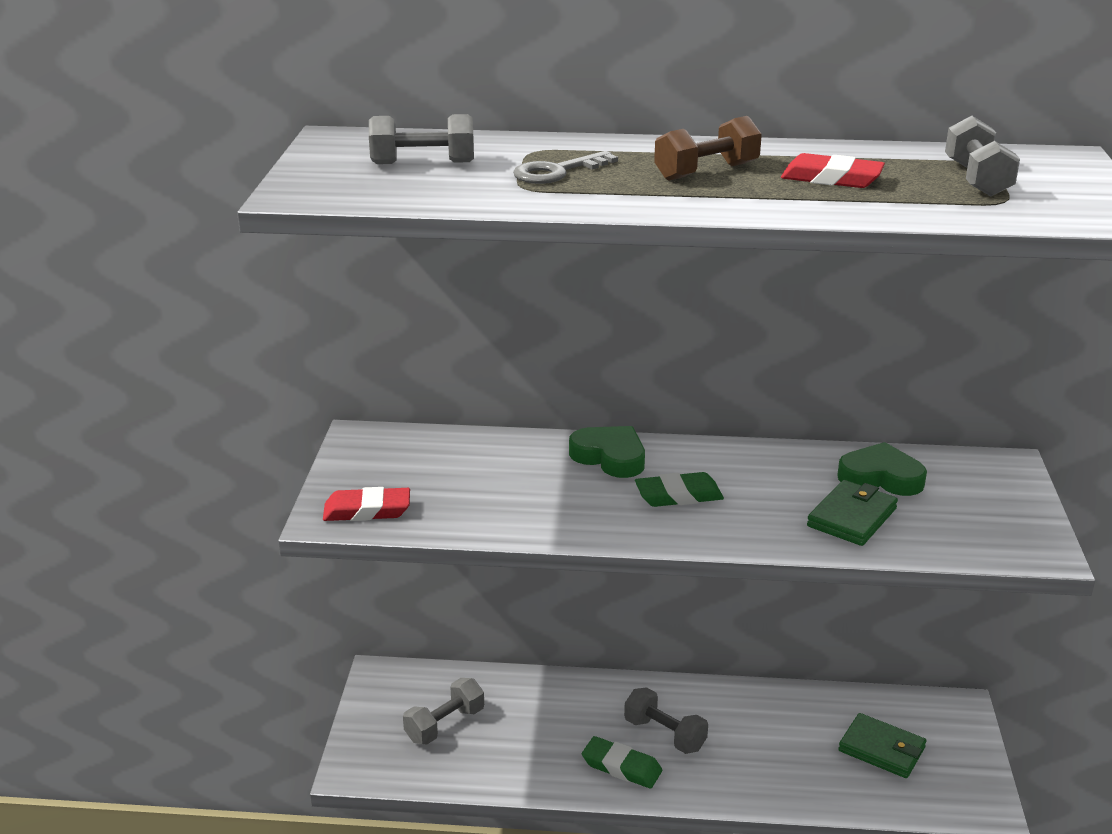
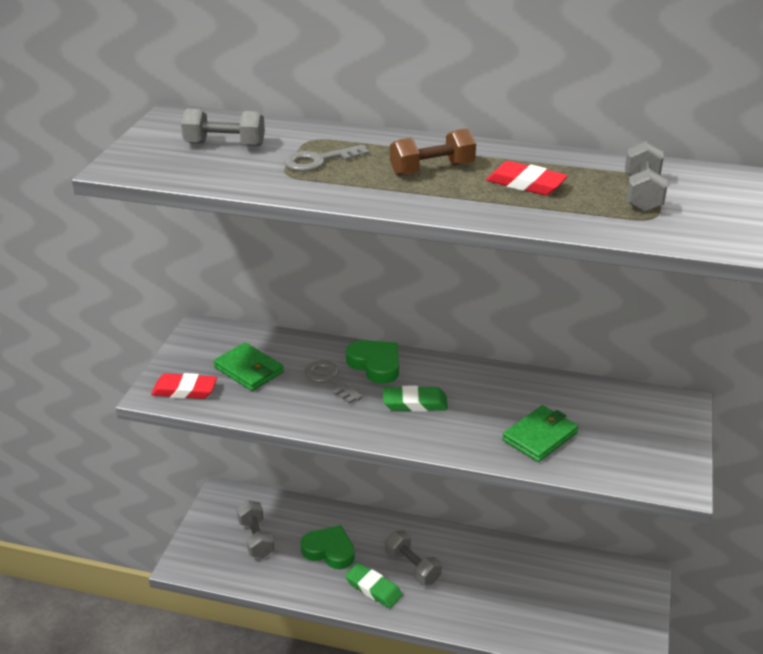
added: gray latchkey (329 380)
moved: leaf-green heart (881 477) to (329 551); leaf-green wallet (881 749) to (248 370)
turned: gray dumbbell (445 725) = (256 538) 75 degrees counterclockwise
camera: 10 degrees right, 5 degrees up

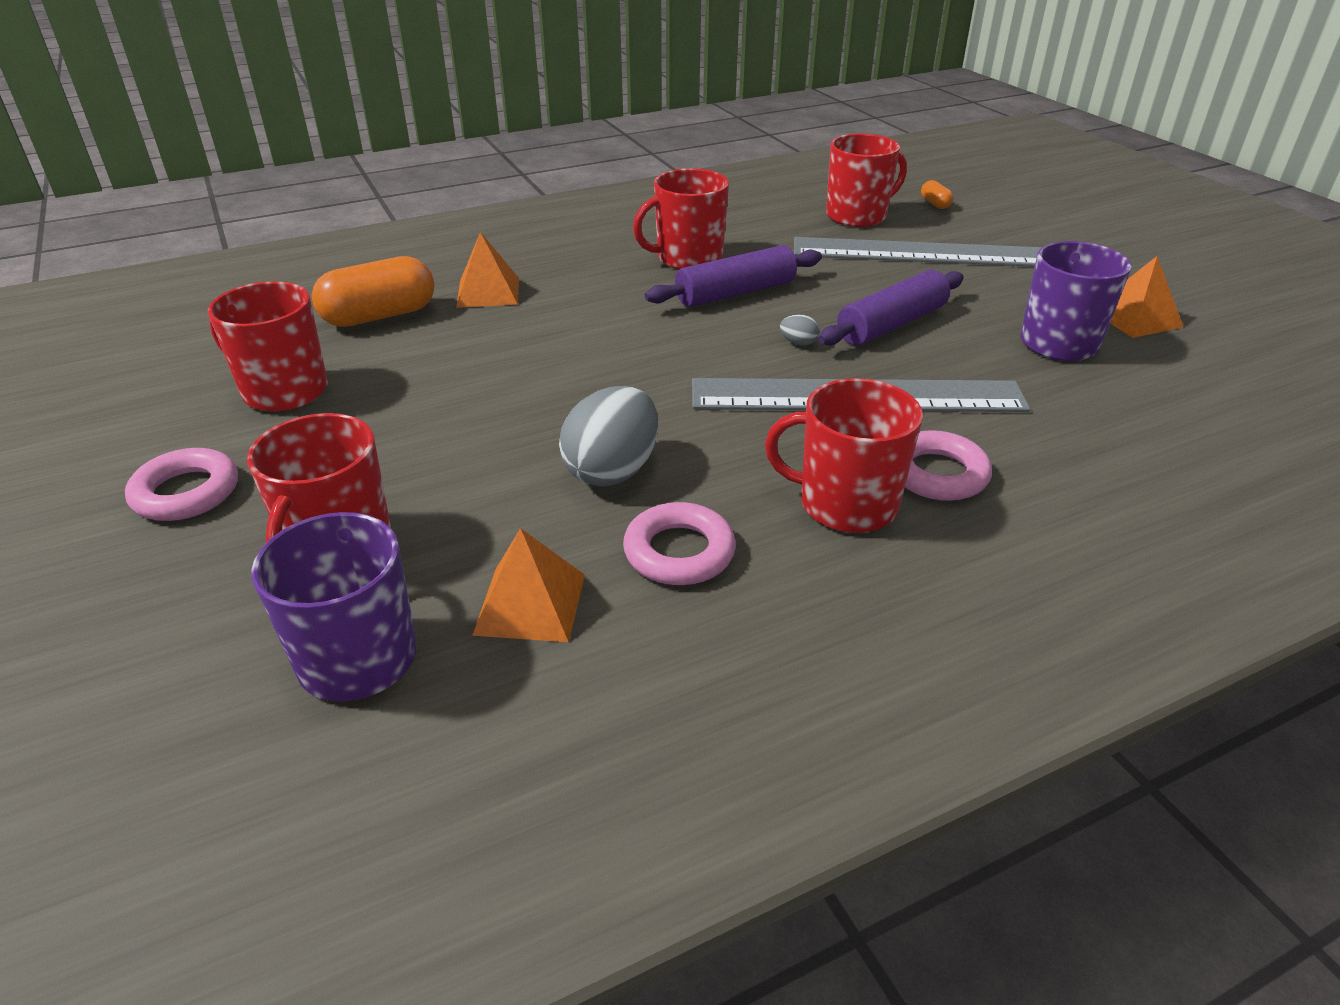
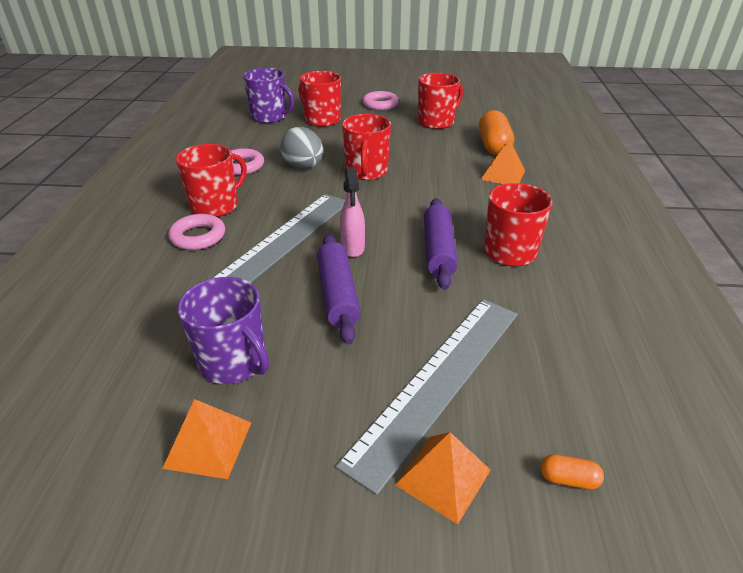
moved: orange pyramid shape (530 603) to (443 477); scarlet mug (857 216) to (366 172)
replaced: gray toy egg (798 343) to rose-pink spray bottle (353 248)
camera: 120 degrees right, 0 degrees up

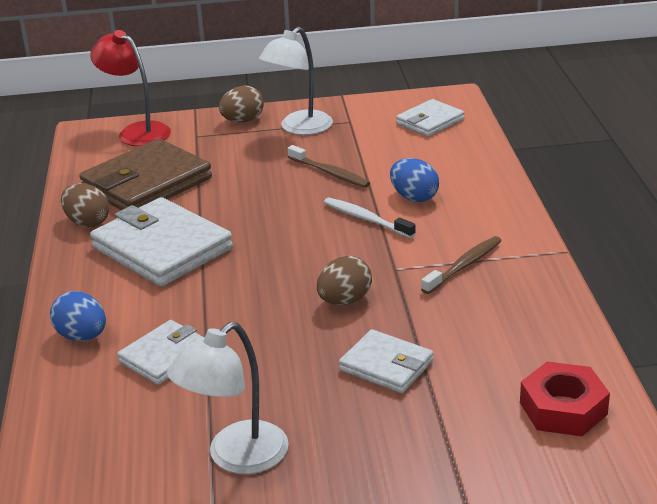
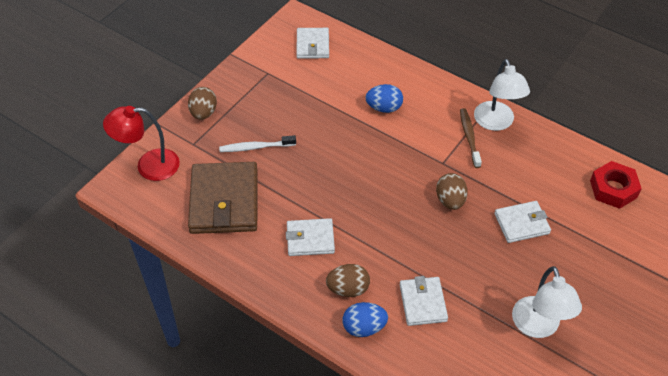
removed: russet dental brush (330 173)
moved: russet toy egg (87 222) to (348 289); white desk lamp (299 128) to (496 123); white dental brush (366 219) to (255 147)
resized: white wallet (162 248) = (310 239) x0.56
camera: 50 degrees left, 20 degrees up

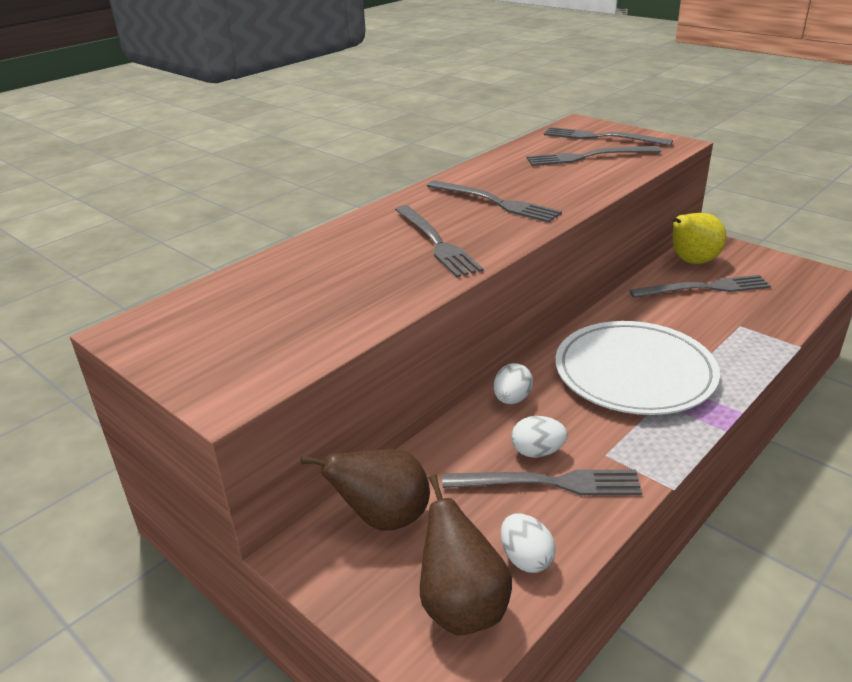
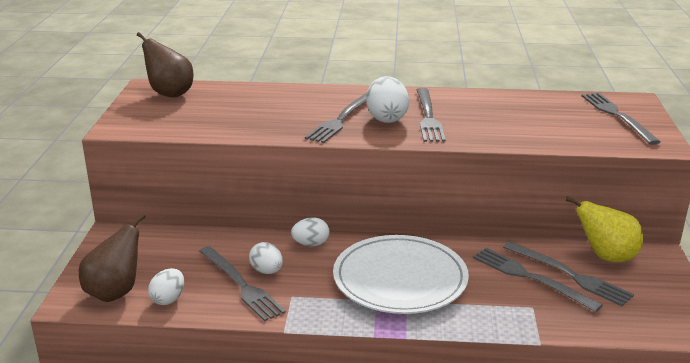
added: white toy egg (386 118)
moved: russet pear fruit (383 518) to (169 93); gray table fork (588 157) to (530 278)
camera: 50 degrees right, 5 degrees down

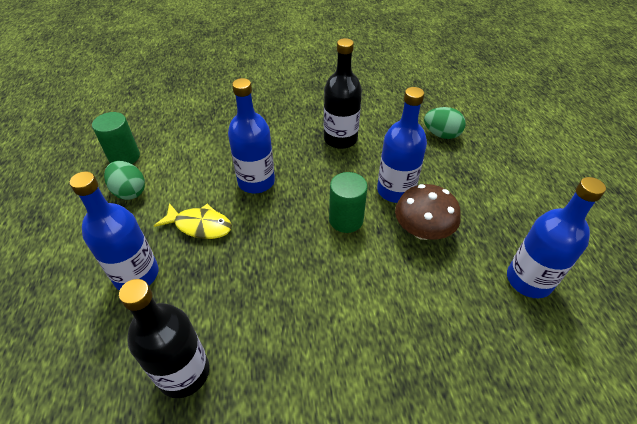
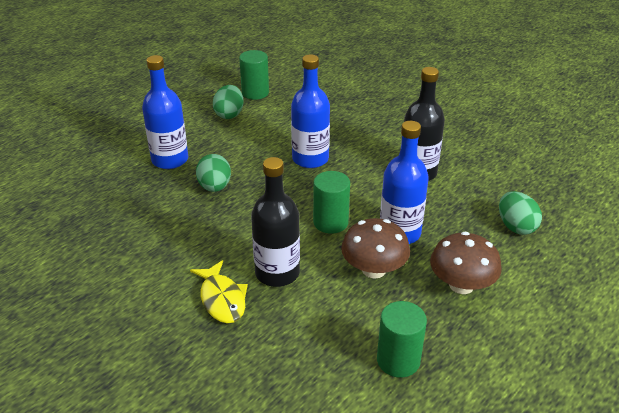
added: leaf-green toy egg (215 187); russet toadstool (461 285)
moved: black flask (183 372) to (277 273); yellow fish (200 225) to (222 299)
replaced: blue flask (528 280) to leaf-green cylinder shape (398 360)
camera: 50 degrees right, 10 degrees down

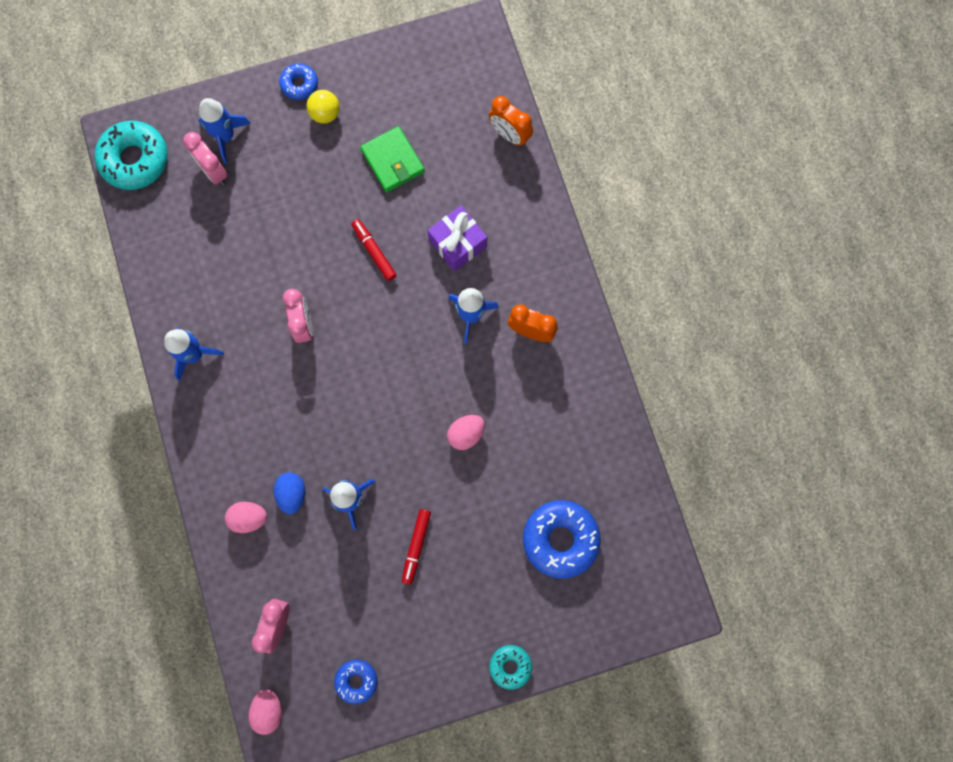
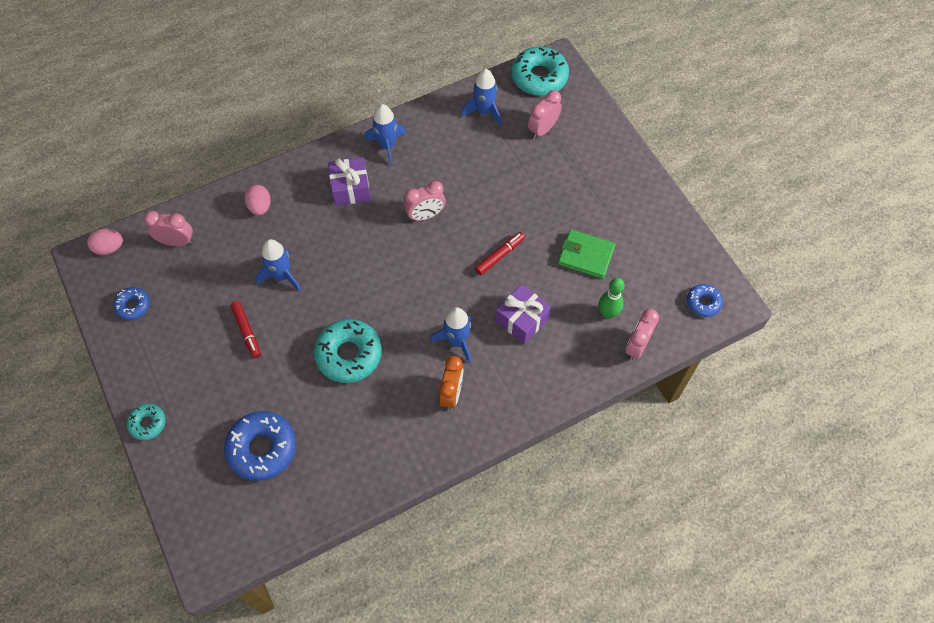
removed: blue toy egg (292 494); yellow ball (325 114)
added: violet gift (351 188); leaf-green bowling pin (608 313)
moved: blue spaceship (225 136) to (484 112); blue doughnut (299 84) to (703 303)
replaced: rose-pink toy egg (466 434) to aqua doughnut (349 355)
recoloured: orange alarm clock (509 135) to rose-pink alarm clock (637 346)
turned: leaf-green wallet (393 161) = (586 256) 60 degrees clockwise; scarlet marker pen (416 546) = (246 331) 120 degrees counterclockwise
camera: 80 degrees right, 15 degrees down

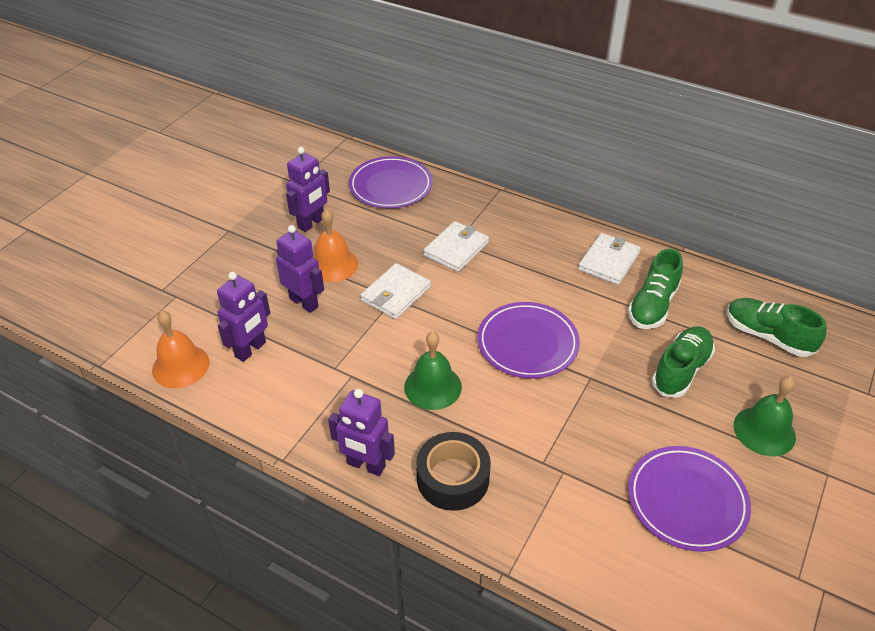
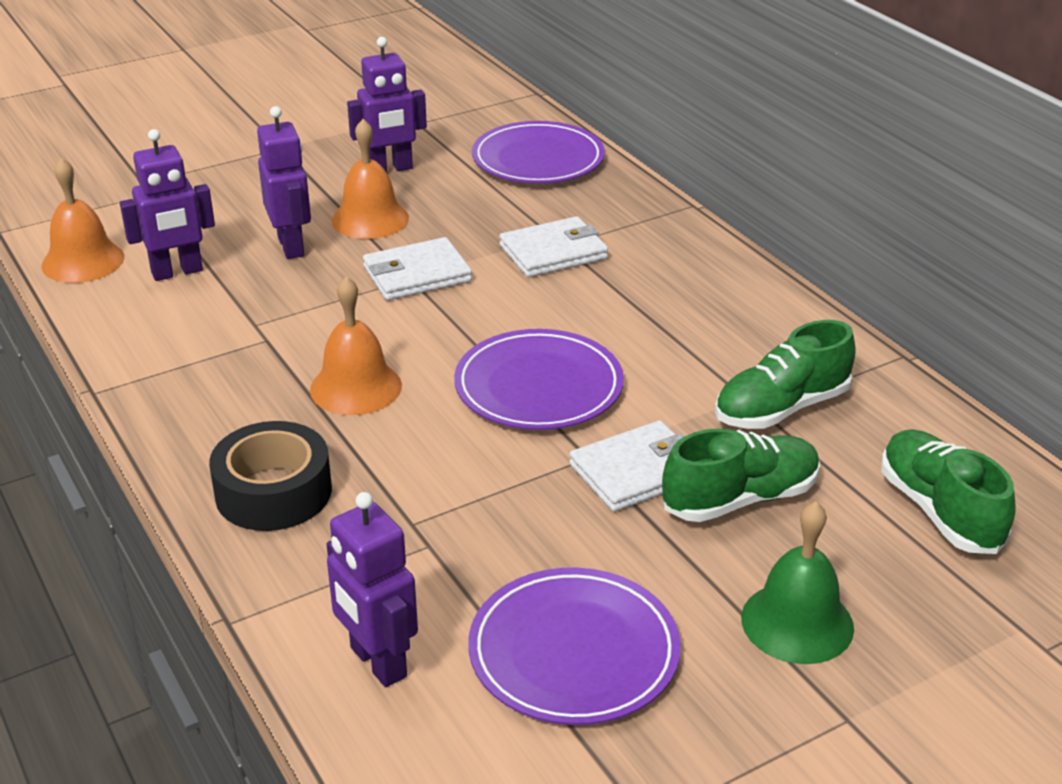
moved: violet robot (366 465) to (377 663); white wallet (609 261) to (637 471)
recoloured: leaf-green hand bell (433 386) to orange hand bell (356 387)
camera: 30 degrees right, 10 degrees down

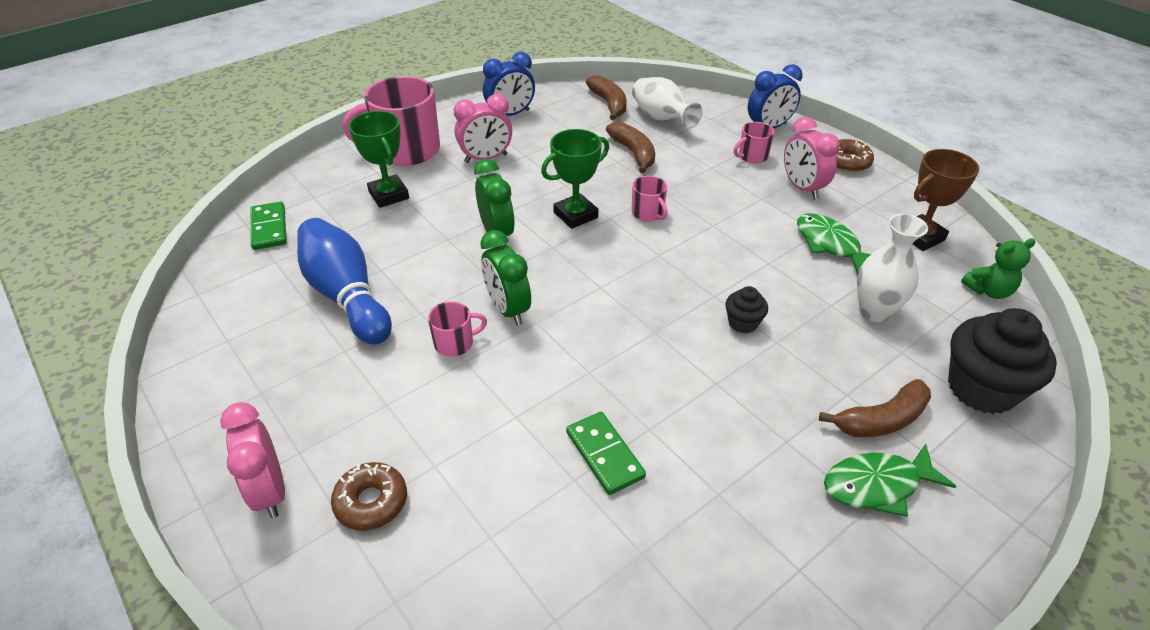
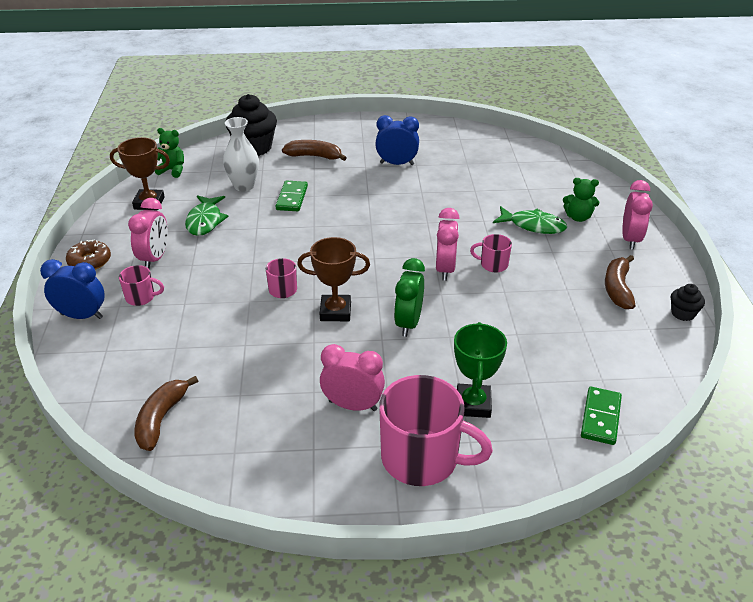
removed: blue bowling pin (347 296); white flower vase (661 119)
moved: blue alarm clock (510 115) to (397 164); leaf-green domino piece (604 455) to (292 198); russet toy banana (633 153) to (617 288); black muffin (743 323) to (683 313); leaf-green fish (877 485) to (533 226)
replaced: russet doughnut (371 502) to leaf-green teddy bear (578 217)
recoloured: leaf-green alarm clock (508 309) to rose-pink alarm clock (445 269); leaf-green prize cup (575 215) to russet prize cup (335 311)
camera: 145 degrees left, 5 degrees down

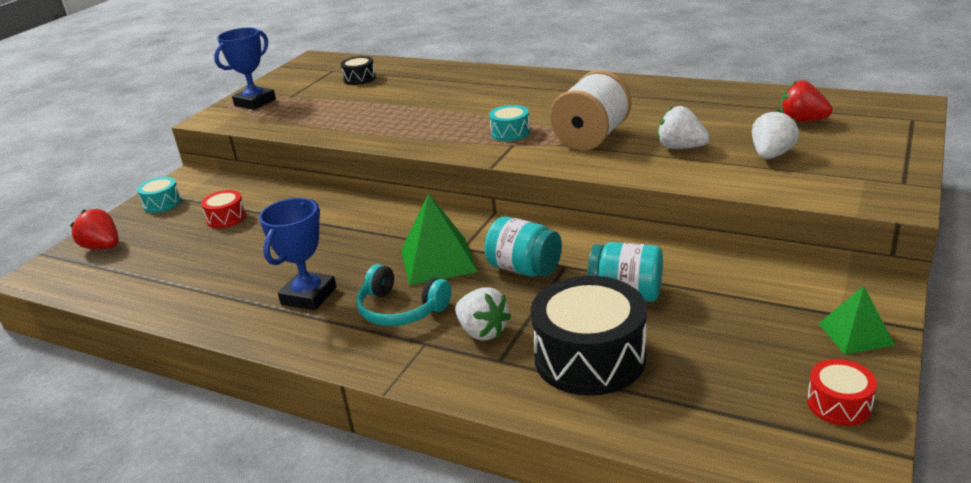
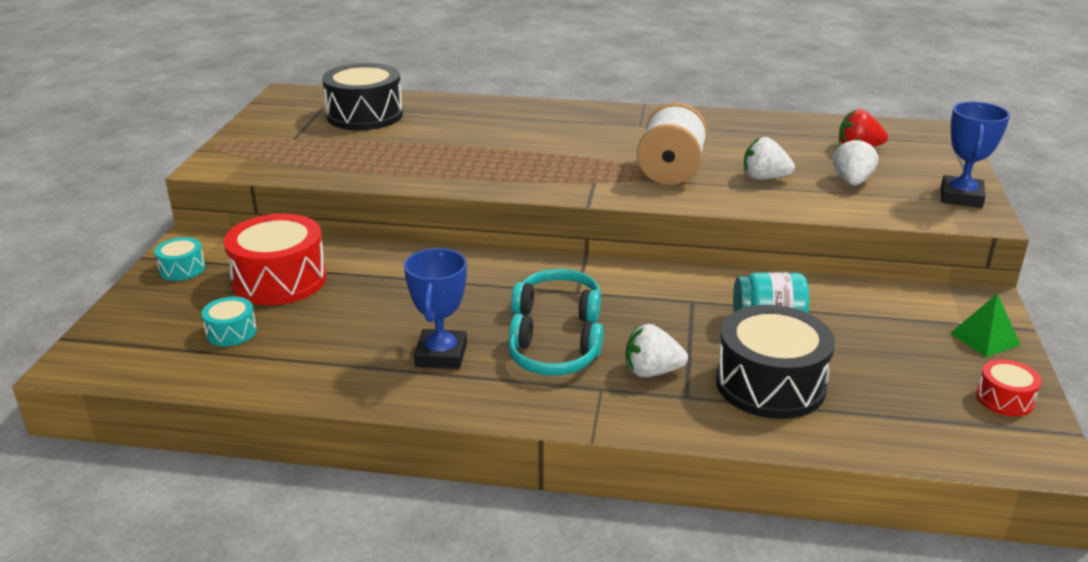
removed: scarlet berry (102 247); aqua jam jar (524 269)
moved: blue prize cup (255 102) to (961 197); aqua snare drum (510 132) to (231 332)
replaced: leaf-green pyramid shape (438 260) to aqua headphones (559 307)
turned: white berry (482 332) = (652 372) 150 degrees clockwise
resized: scarlet snare drum (226 218) = (279 280) x2.05; black snare drum (359 79) = (365 115) x2.05
camera: 20 degrees left, 0 degrees up

